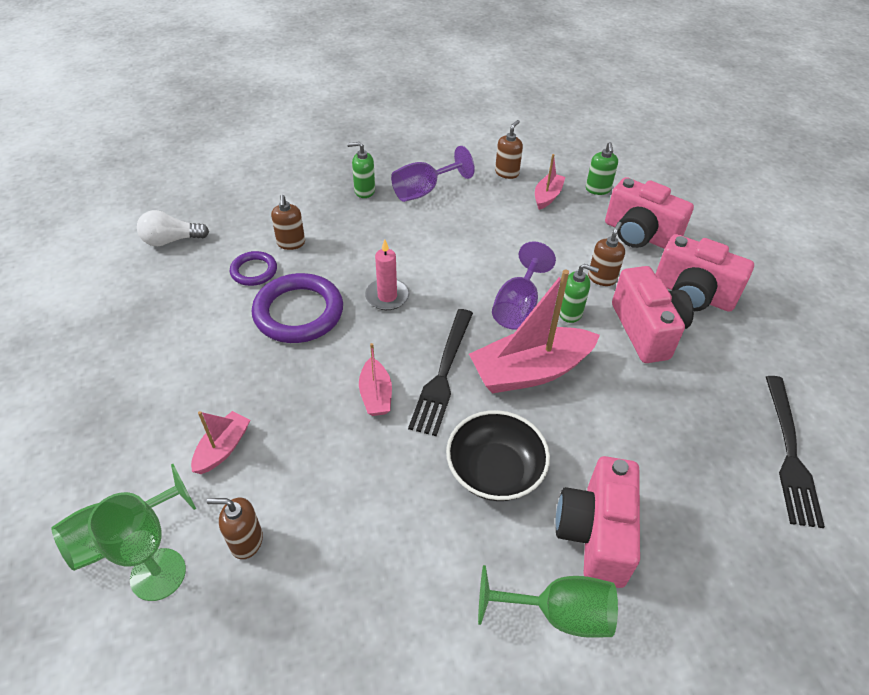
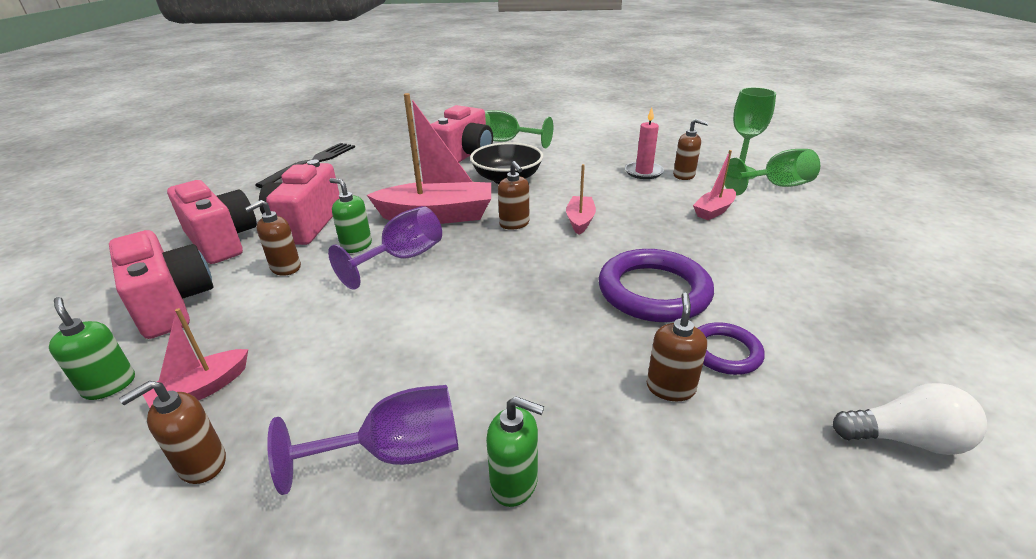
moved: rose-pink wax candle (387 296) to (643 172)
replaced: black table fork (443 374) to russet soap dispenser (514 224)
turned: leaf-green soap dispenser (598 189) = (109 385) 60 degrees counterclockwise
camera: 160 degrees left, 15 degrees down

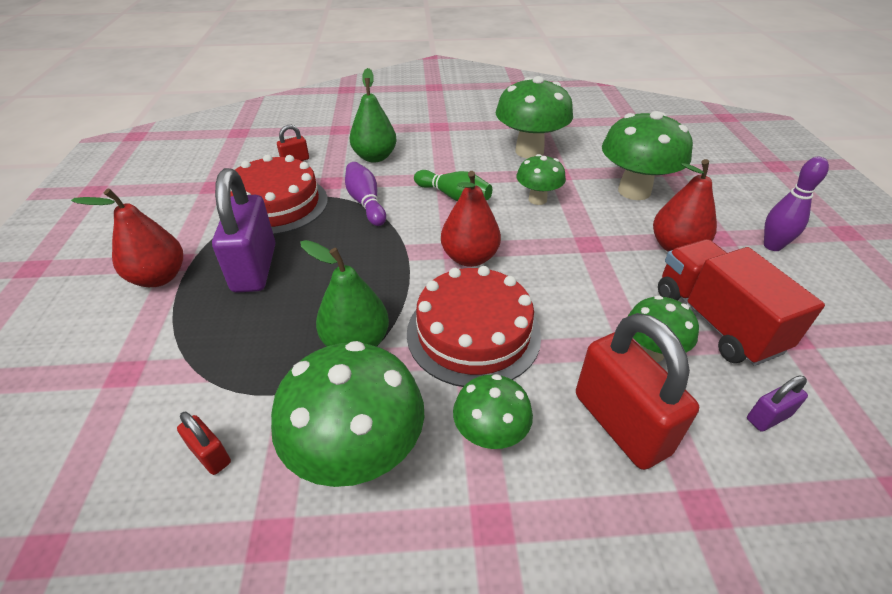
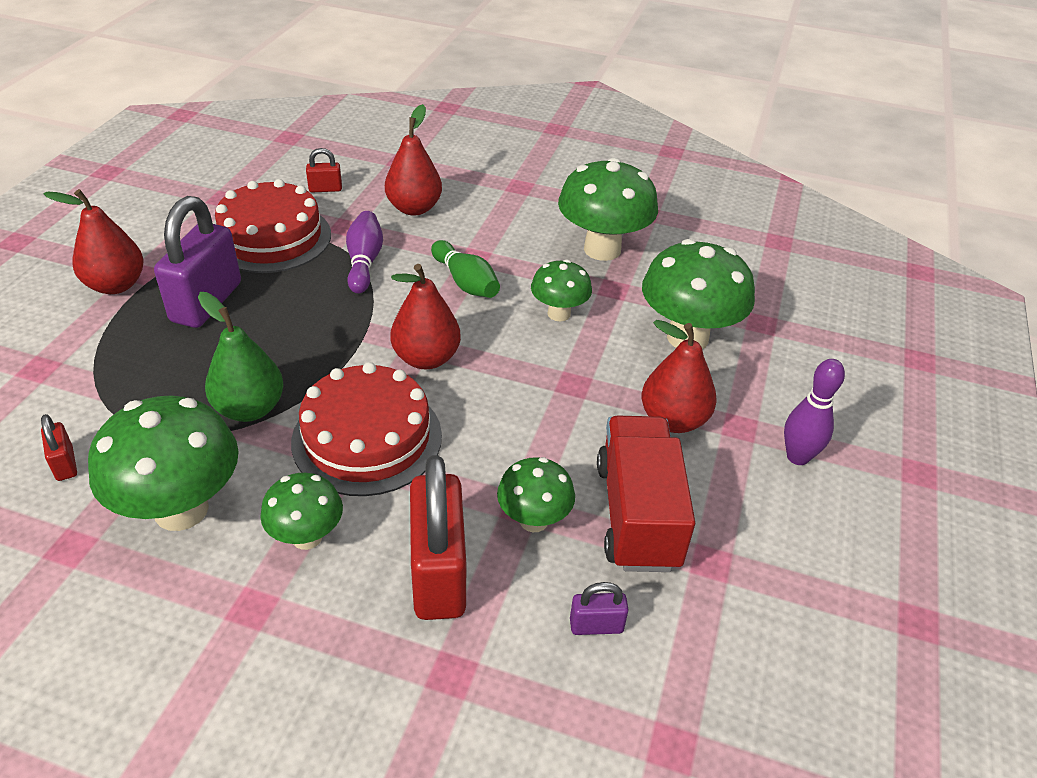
recoloured: leaf-green pear fruit (375 157) to scarlet pear fruit (414 208)
camera: 20 degrees right, 0 degrees up

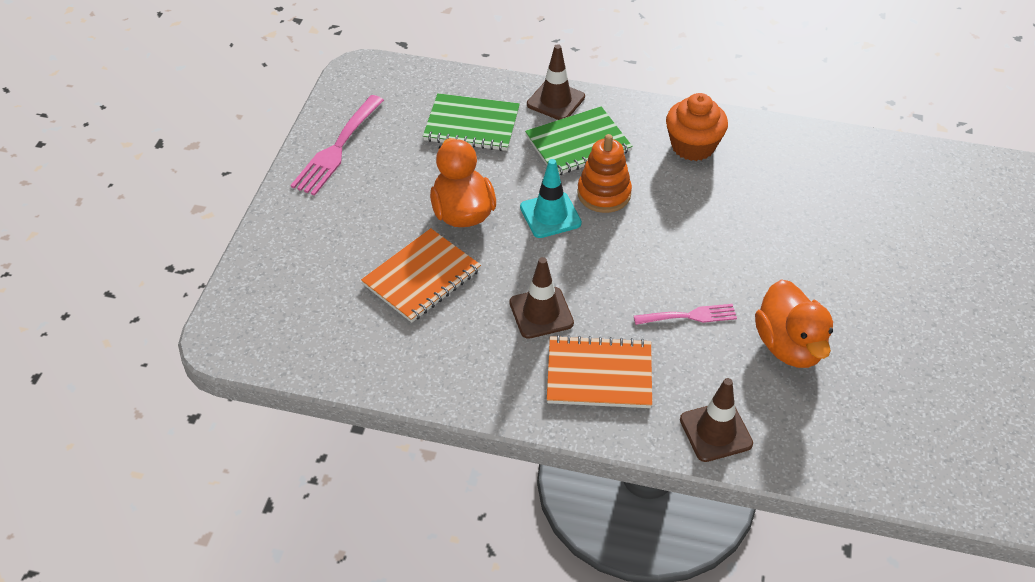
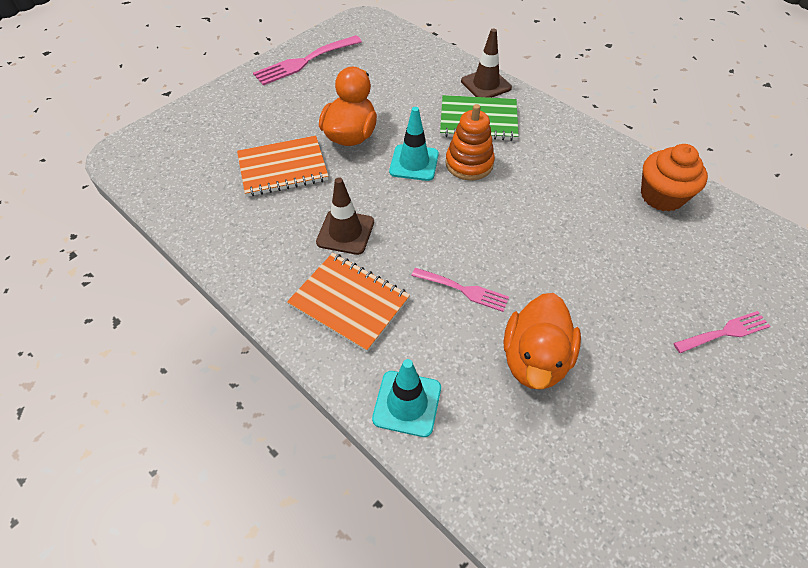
removed: leaf-green exercise book (472 125)
added: rose-pink table fork (725 332)
moved: orange muffin (693 146) to (662 196)
recoloured: russet road cone (715 431) to aqua road cone (407 403)
camera: 30 degrees right, 5 degrees up

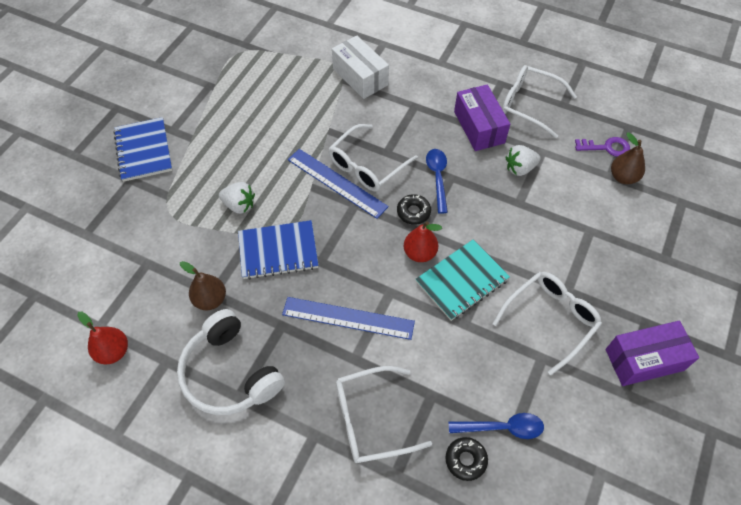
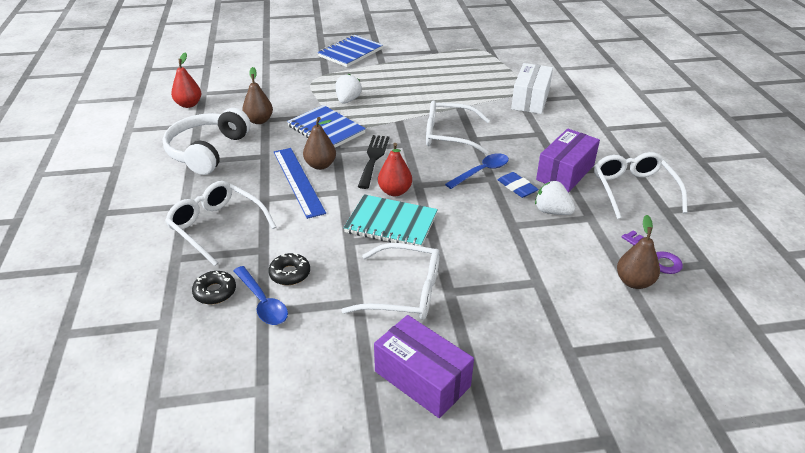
removed: blue straightedge (336 183)
added: russet pear fruit (320 165); black table fork (373 158); blue pencil eraser (517 187)
moved: black doughnut (413 212) to (290 273)
turned: white berry (239 205) = (348 100) 150 degrees counterclockwise
camera: 55 degrees right, 20 degrees down

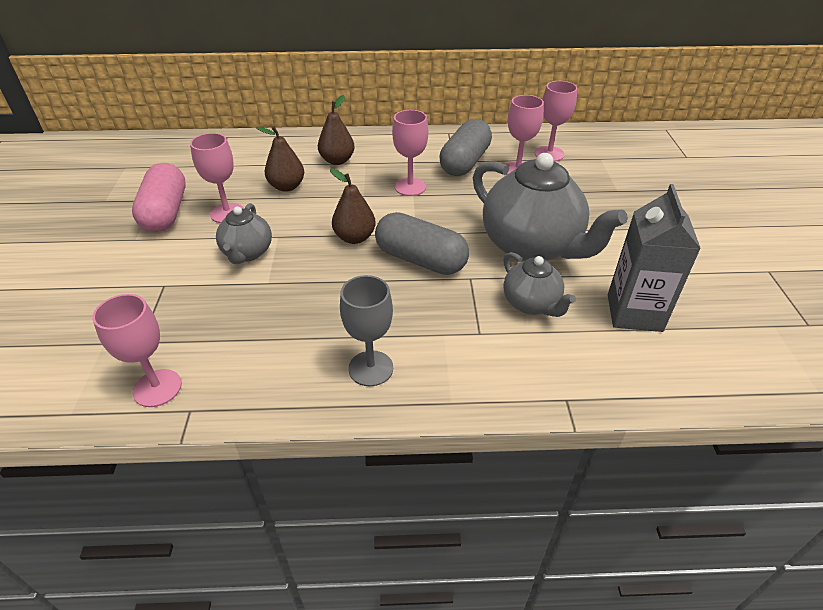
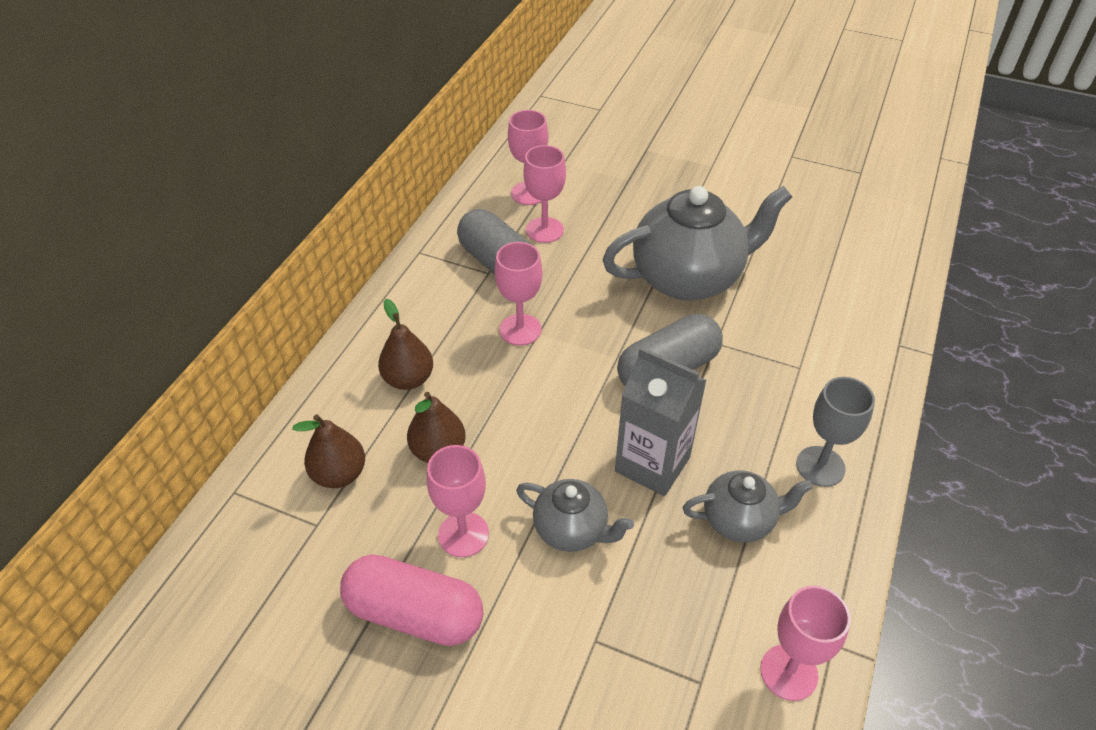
moved: russet pear fruit (355 238) to (339 474); gray tea pot (531 304) to (739 520); gray milk carton (634 313) to (652 464)
camera: 65 degrees left, 5 degrees up

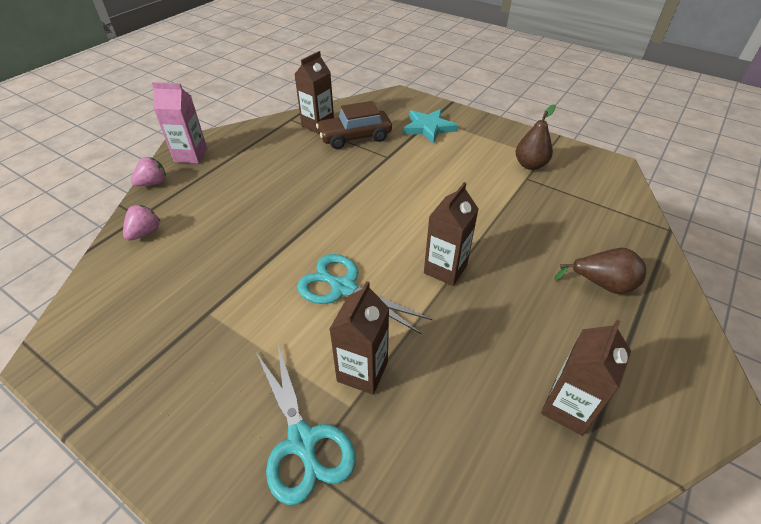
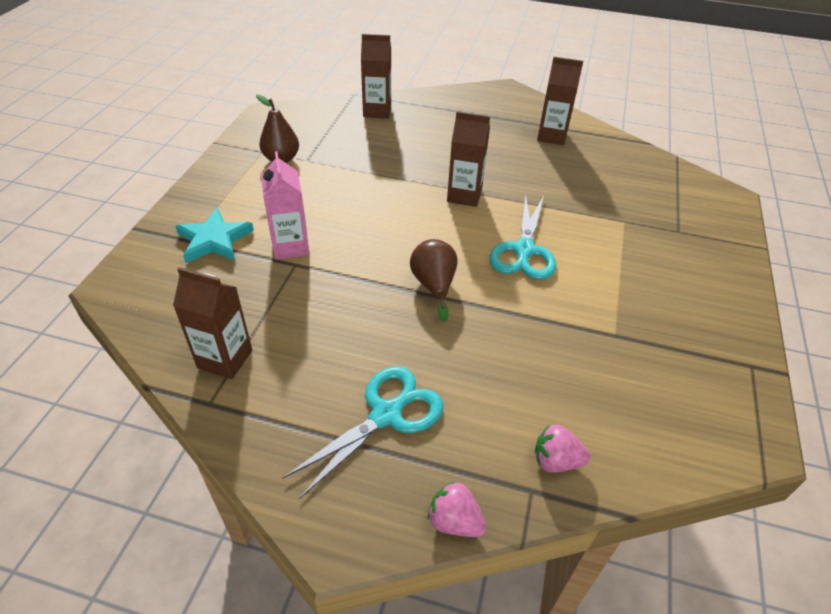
removed: russet toy car (355 137)
moved: rose-pink milk carton (191 155) to (290 246); aqua pair of scissors (302 441) to (386 415); russet milk carton (362 371) to (377 111); russet pear fruit (602 284) to (434 285)
camera: 110 degrees left, 0 degrees up

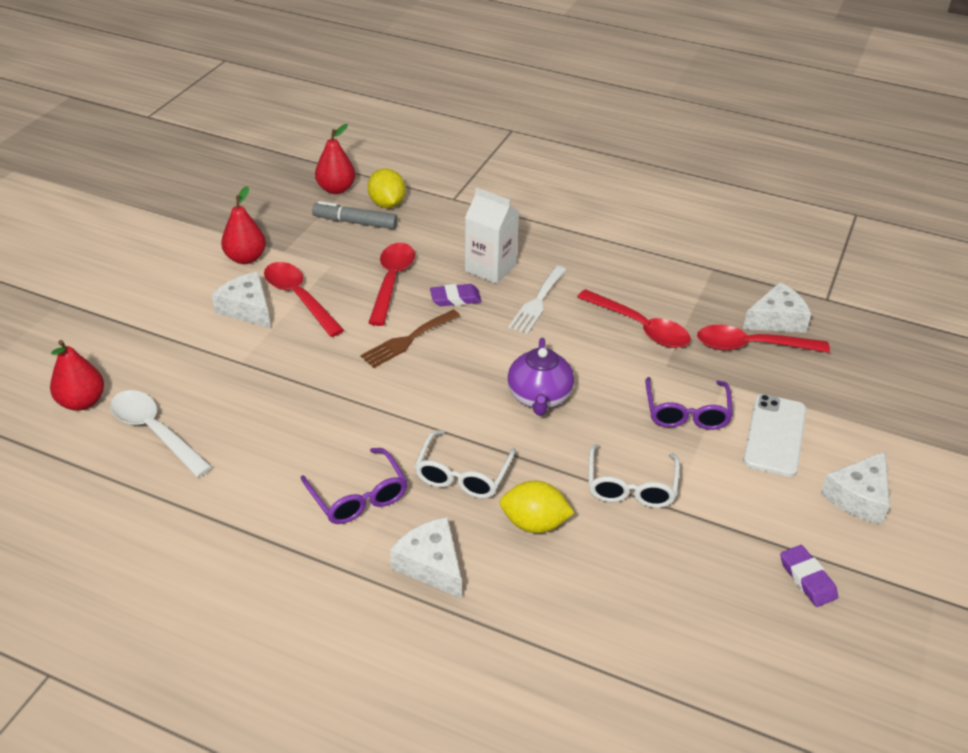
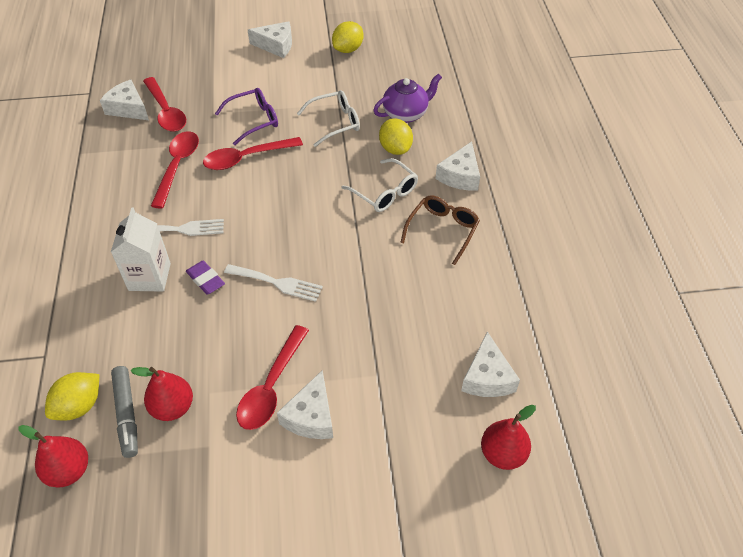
removed: white phone (775 435)
moved: scarlet pear fruit (246 258) to (173 407); scarlet tablespoon (391 281) to (246 158); violet tea pot (539 398) to (406 114)
replaced: white tablespoon (155 432) to white piece of cheese (487 377); violet pencil eraser (807 579) to yellow citrus fruit (348 49)
recoloured: violet eyeglasses (358 497) to russet eyeglasses (442 230); russet table fork (408 340) to white table fork (277 283)
turned: white eyeglasses (462 475) = (385 193) 60 degrees clockwise
camera: 120 degrees left, 10 degrees up

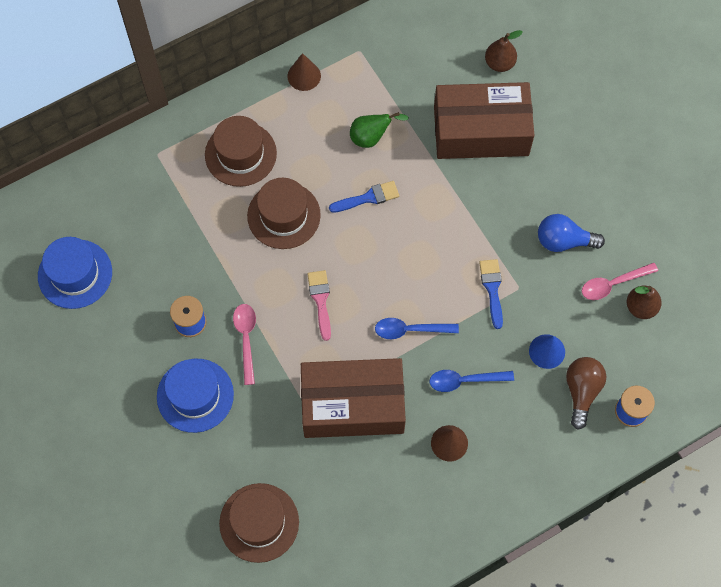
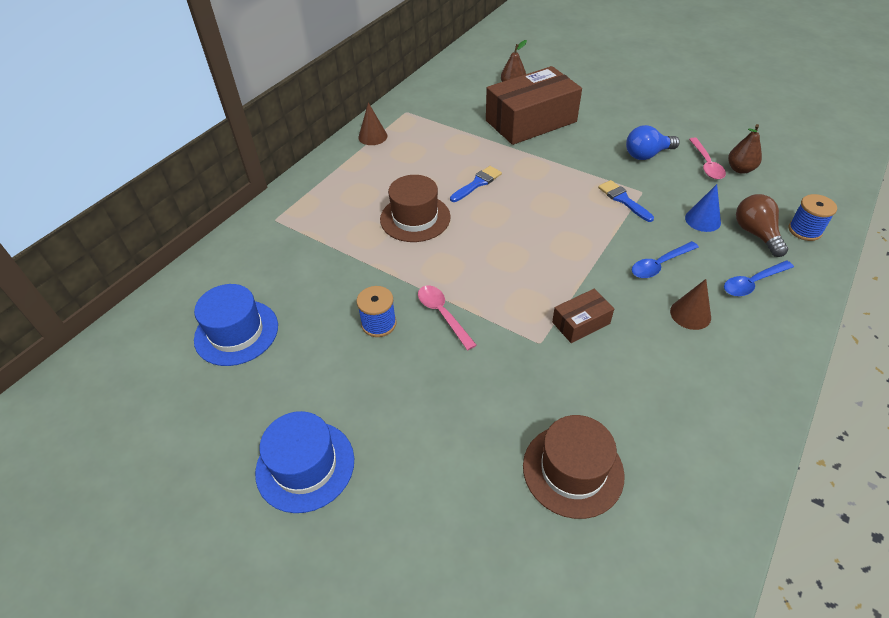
removed: russet top hat (240 154); rose-pink paintbrush (320 300); leaf-green pear fruit (371 137)
moved: blue top hat (195 395) to (305 465); blue tablespoon (410 330) to (752 283)
turned: rose-pink tablespoon (613 284) = (706 164) 45 degrees counterclockwise
resized: russet package (352 405) = (581 323) x0.46
camera: 25 degrees left, 20 degrees down

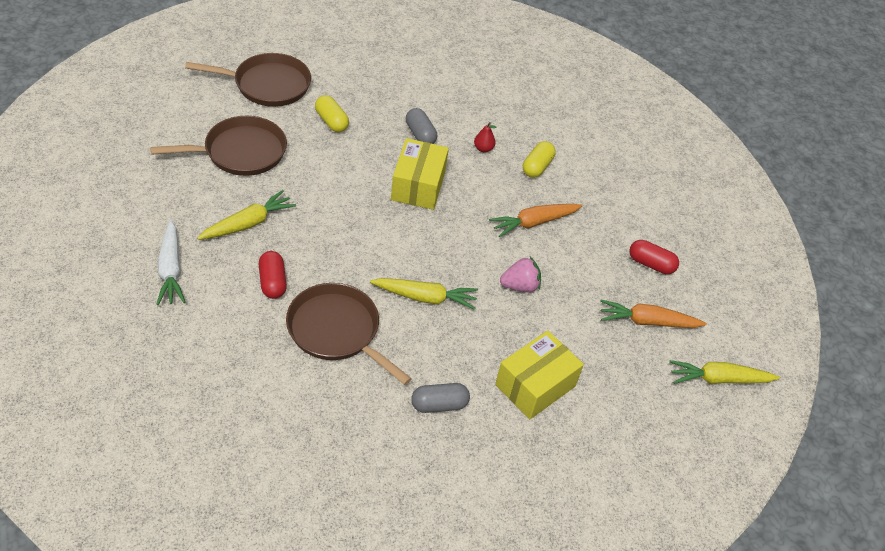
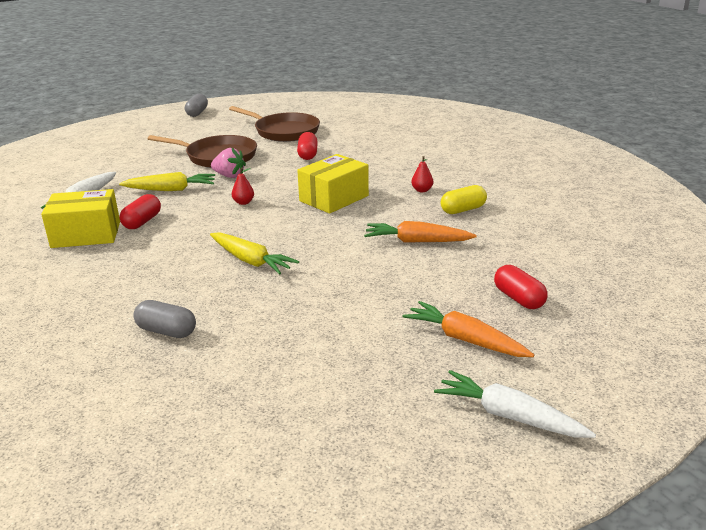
removed: russet skillet (336 331)
added: scarlet pear fruit (243 202)
moved: gray pill shape (420 135) to (197 113); yellow package (535 385) to (86 234); rose-pink berry (520 286) to (229 176)
recoloured: yellow pill shape (331 121) to scarlet pill shape (307 155); yellow carrot (718 379) to white carrot (509 416)
camera: 40 degrees right, 20 degrees down

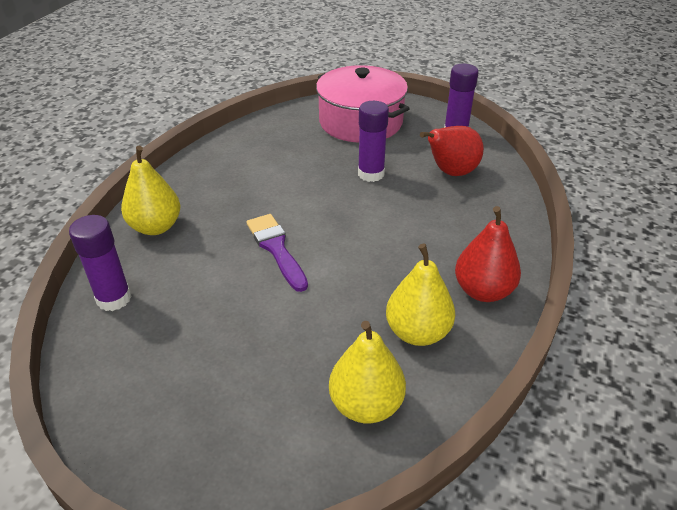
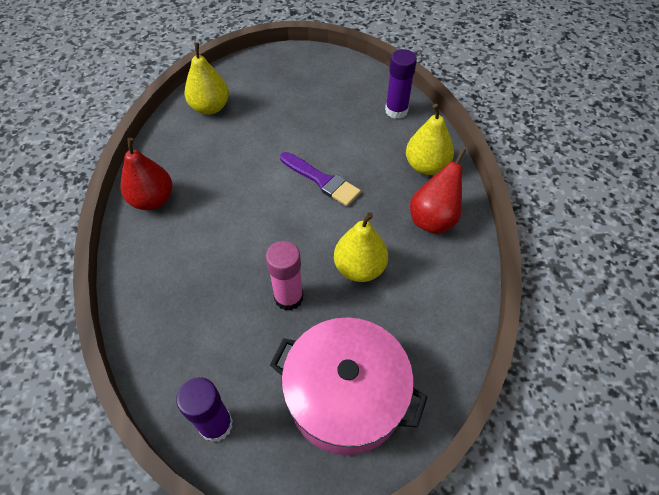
moved: yellow pear fruit (417 332) to (359 268); scarlet pear fruit (451 172) to (433 219)
recoloured: violet glue stick (371 174) to rose-pink glue stick (288 297)
camera: 155 degrees right, 15 degrees up

